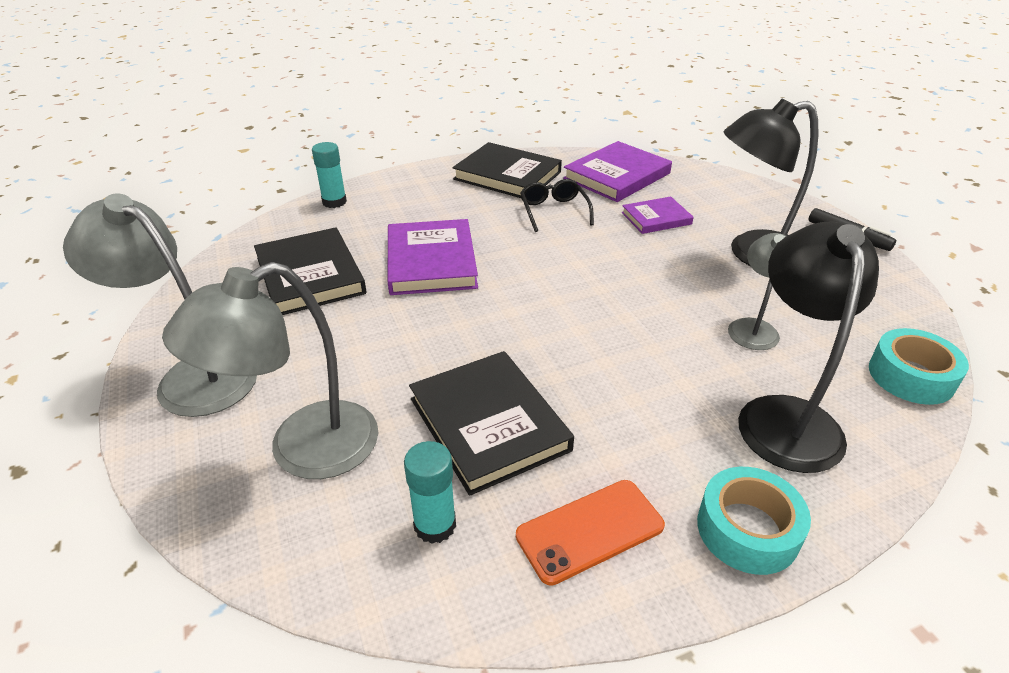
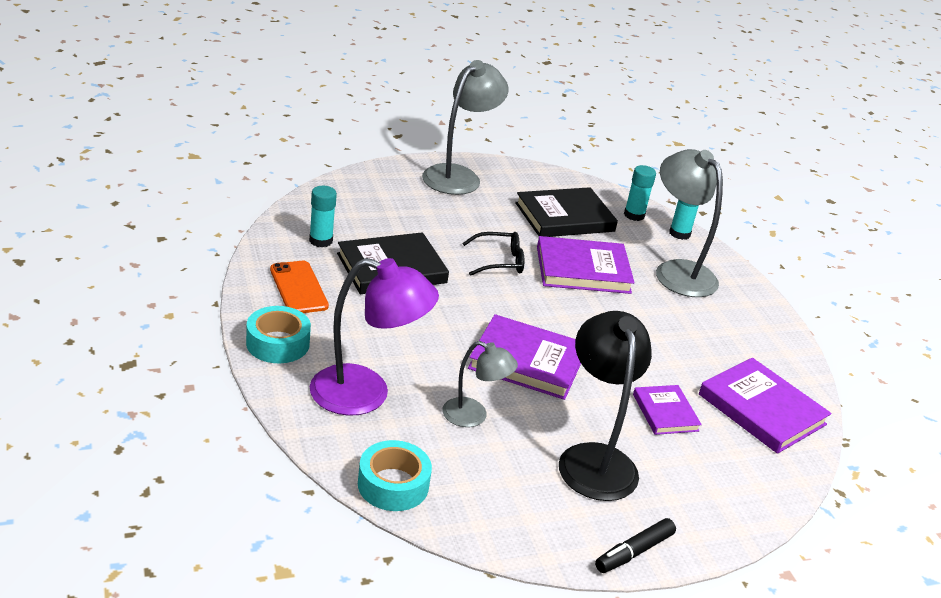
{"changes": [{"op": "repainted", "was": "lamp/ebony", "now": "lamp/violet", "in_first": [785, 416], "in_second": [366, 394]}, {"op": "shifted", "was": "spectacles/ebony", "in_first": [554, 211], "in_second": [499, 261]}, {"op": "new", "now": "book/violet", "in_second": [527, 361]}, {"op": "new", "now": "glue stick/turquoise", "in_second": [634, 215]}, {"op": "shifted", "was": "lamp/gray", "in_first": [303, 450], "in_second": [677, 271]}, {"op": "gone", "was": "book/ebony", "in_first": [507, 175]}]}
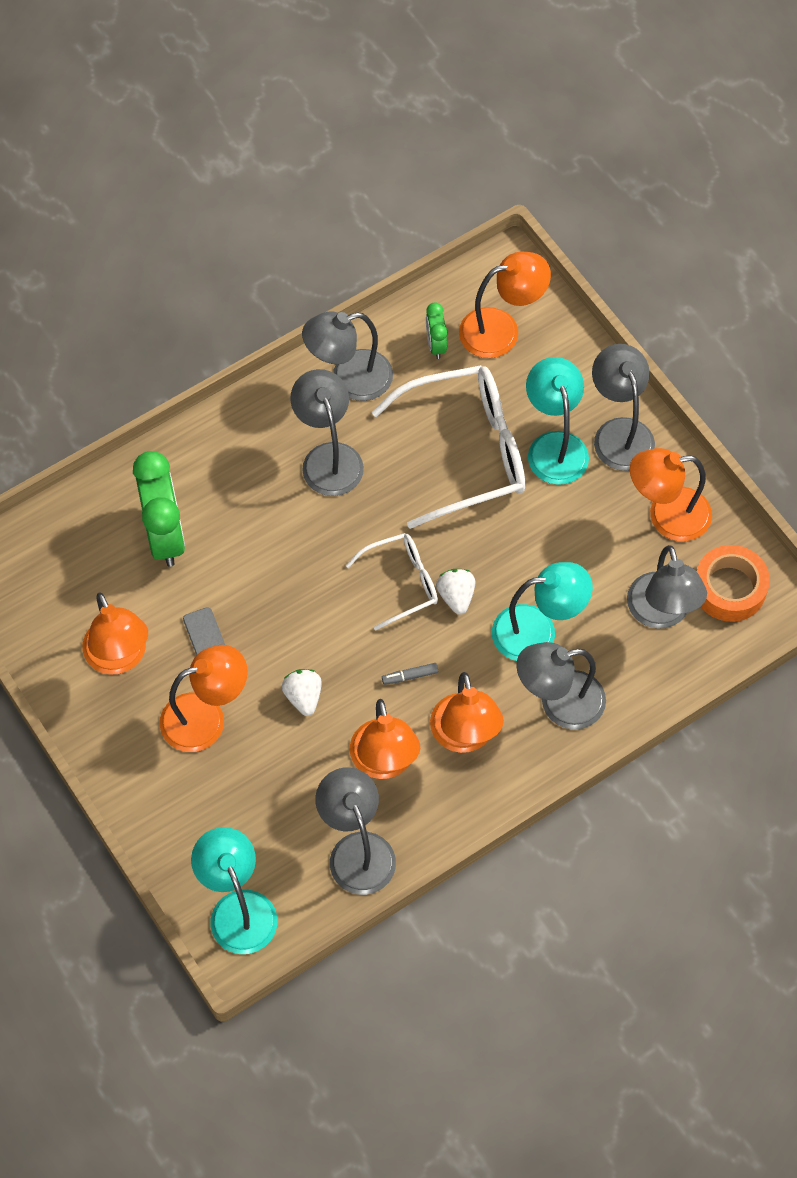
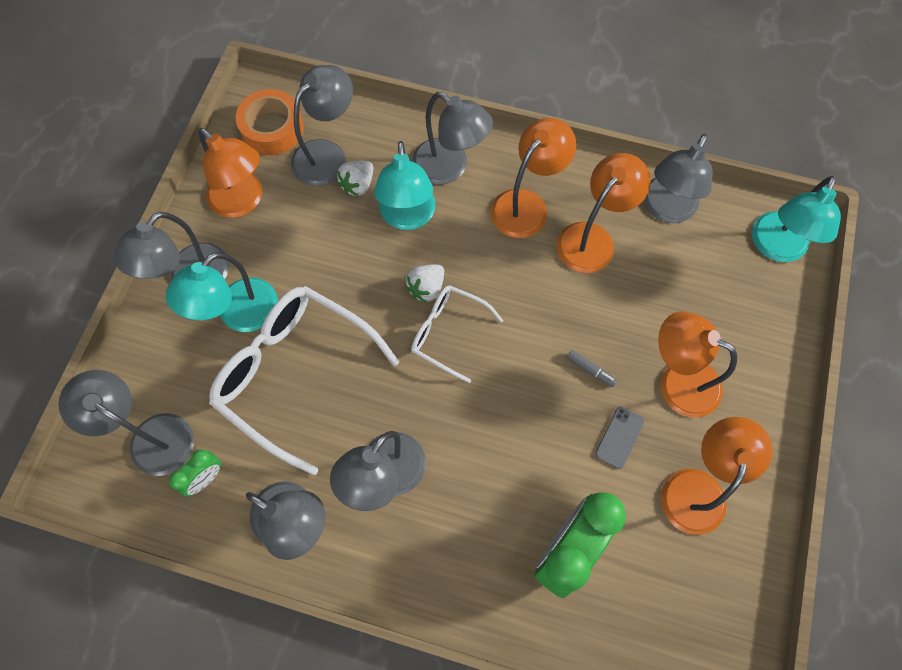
{"changes": [{"op": "repainted", "was": "lamp/bright orange", "now": "lamp/gray", "in_first": [501, 329], "in_second": [151, 436]}, {"op": "shifted", "was": "toy strawberry/white", "in_first": [303, 697], "in_second": [358, 185]}, {"op": "rotated", "was": "lamp/turquoise", "in_first": [537, 631], "in_second": [407, 217], "clockwise": -135}, {"op": "shifted", "was": "marker pen/gray", "in_first": [410, 676], "in_second": [590, 370]}]}
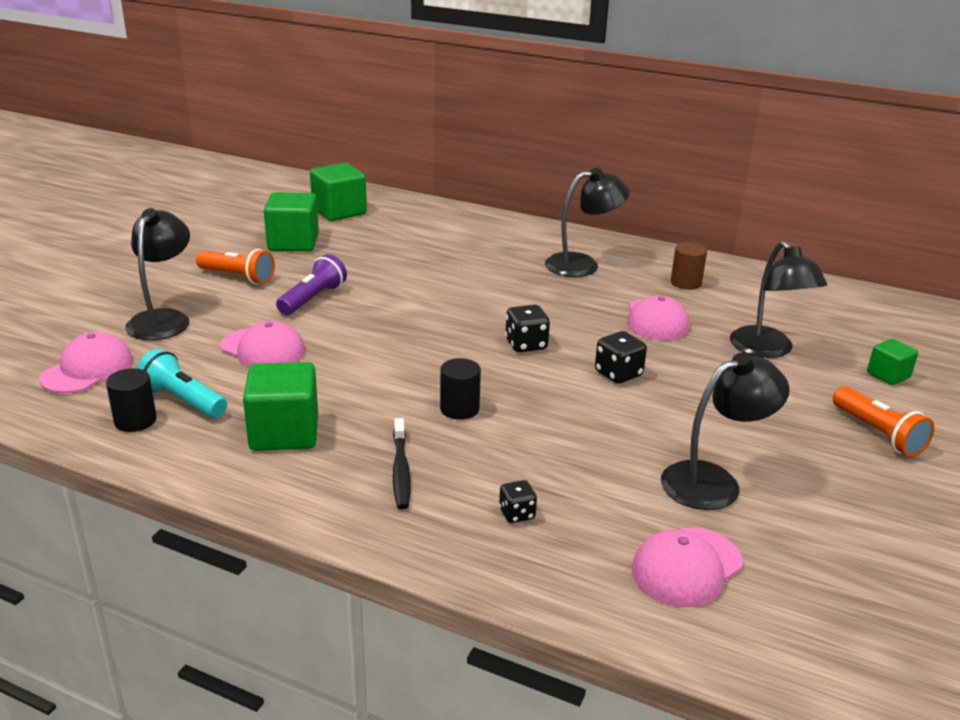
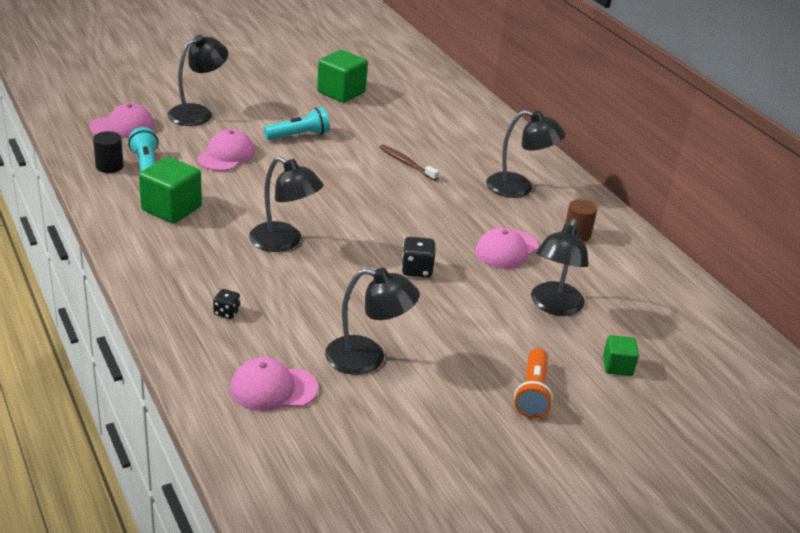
{"changes": [{"op": "rotated", "was": "cap/rosy", "in_first": [263, 349], "in_second": [226, 155], "clockwise": -135}, {"op": "swapped", "was": "solid cylinder/ebony", "now": "lamp/ebony", "in_first": [459, 409], "in_second": [284, 242]}, {"op": "repainted", "was": "flashlight/violet", "now": "flashlight/turquoise", "in_first": [313, 299], "in_second": [299, 136]}, {"op": "new", "now": "tooth brush/russet", "in_second": [406, 163]}, {"op": "gone", "was": "flashlight/bright orange", "in_first": [238, 277]}, {"op": "gone", "was": "block/leaf-green", "in_first": [339, 211]}, {"op": "gone", "was": "tooth brush/ebony", "in_first": [401, 470]}, {"op": "gone", "was": "dice/ebony", "in_first": [526, 345]}]}
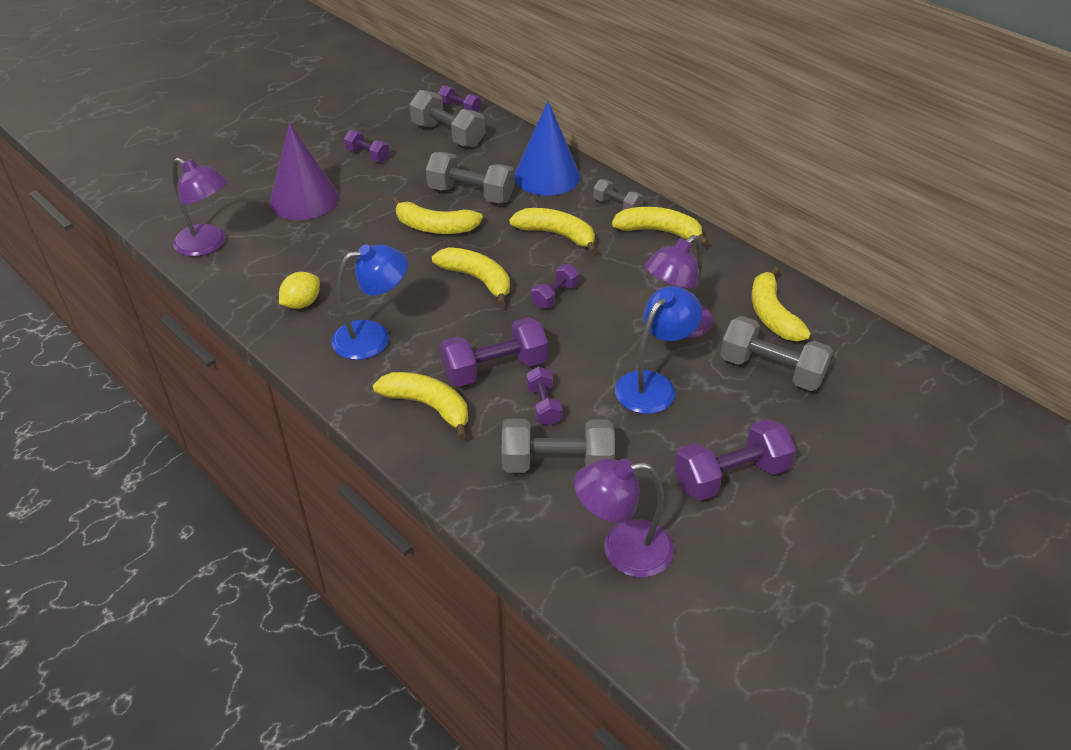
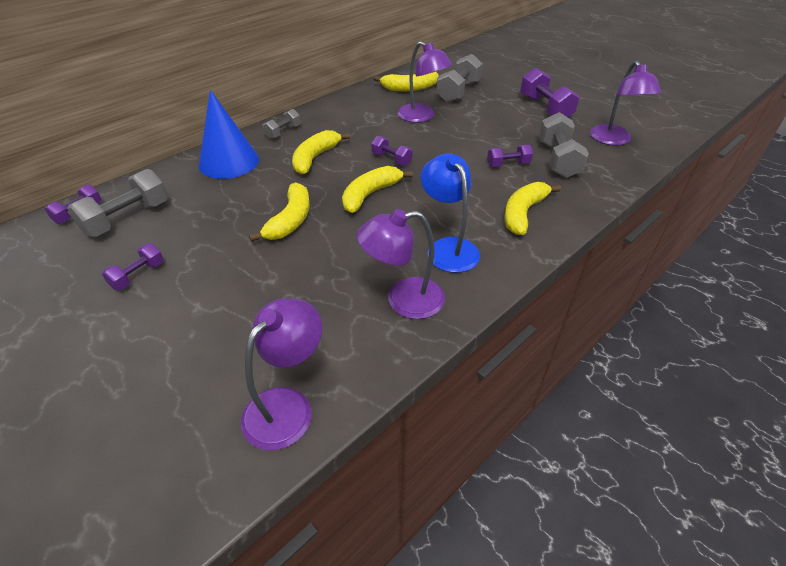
{"changes": [{"op": "swapped", "was": "toy lemon/bright yellow", "now": "lamp/violet", "in_first": [302, 303], "in_second": [403, 300]}, {"op": "gone", "was": "solid cone/violet", "in_first": [304, 199]}, {"op": "gone", "was": "free weight/gray", "in_first": [471, 194]}, {"op": "gone", "was": "free weight/violet", "in_first": [495, 369]}, {"op": "gone", "was": "banana/bright yellow", "in_first": [659, 231]}, {"op": "gone", "was": "lamp/cobalt", "in_first": [653, 385]}]}
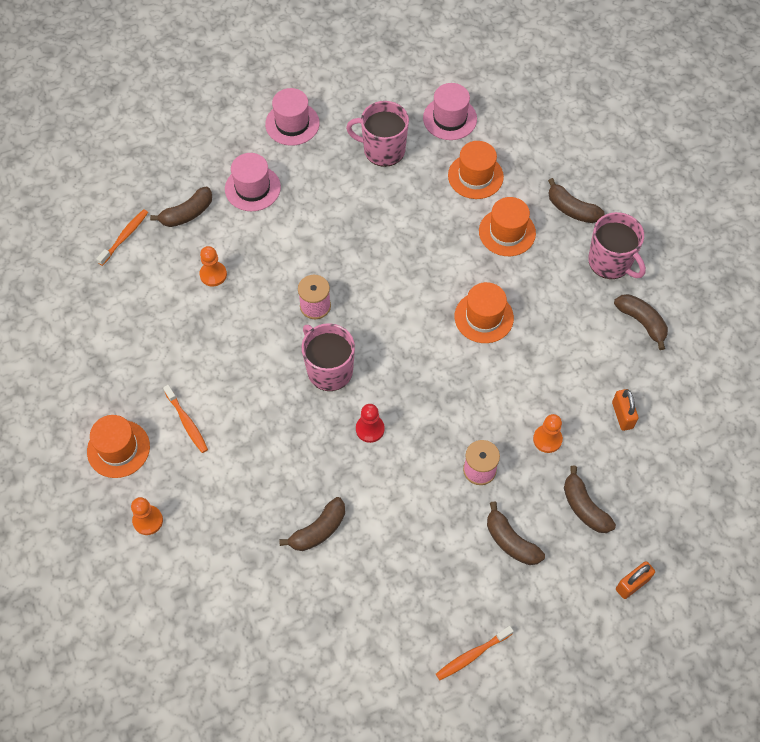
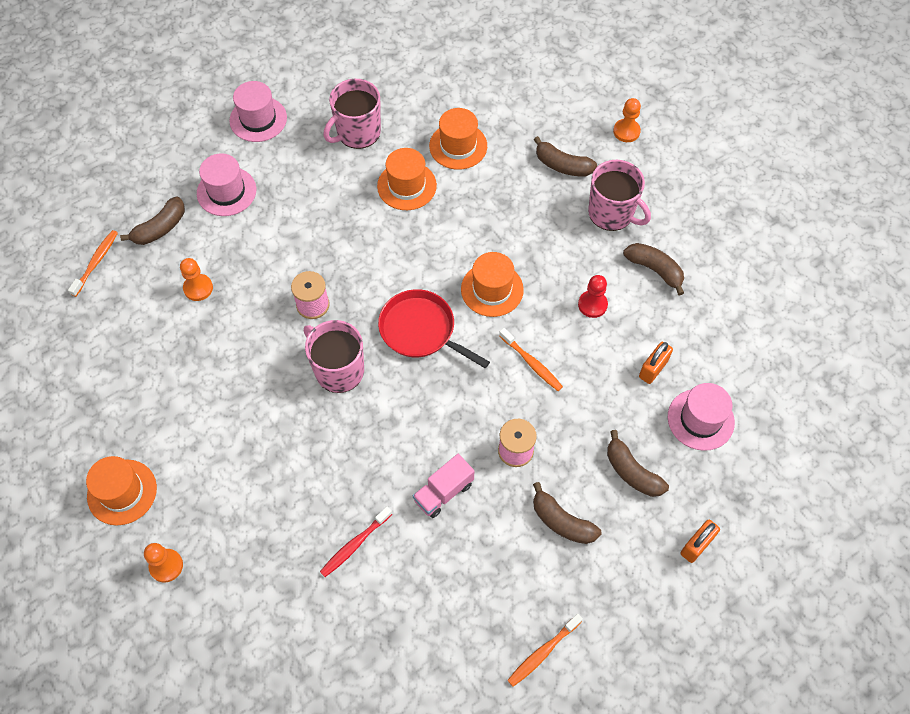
{"changes": [{"op": "swapped", "was": "banana/russet", "now": "tooth brush/crimson", "in_first": [318, 530], "in_second": [355, 544]}, {"op": "rotated", "was": "coffee mug/rosy", "in_first": [383, 150], "in_second": [357, 132], "clockwise": -45}, {"op": "shifted", "was": "top hat/bright orange", "in_first": [507, 232], "in_second": [406, 186]}, {"op": "new", "now": "skillet/crimson", "in_second": [420, 330]}, {"op": "new", "now": "truck/rosy", "in_second": [443, 492]}, {"op": "shifted", "was": "tooth brush/bright orange", "in_first": [187, 422], "in_second": [531, 363]}, {"op": "shifted", "was": "pawn/crimson", "in_first": [370, 429], "in_second": [592, 305]}, {"op": "shifted", "was": "pawn/bright orange", "in_first": [547, 439], "in_second": [626, 131]}, {"op": "rotated", "was": "padlock/bright orange", "in_first": [622, 415], "in_second": [653, 369], "clockwise": 60}, {"op": "shifted", "was": "top hat/rosy", "in_first": [450, 118], "in_second": [700, 419]}]}
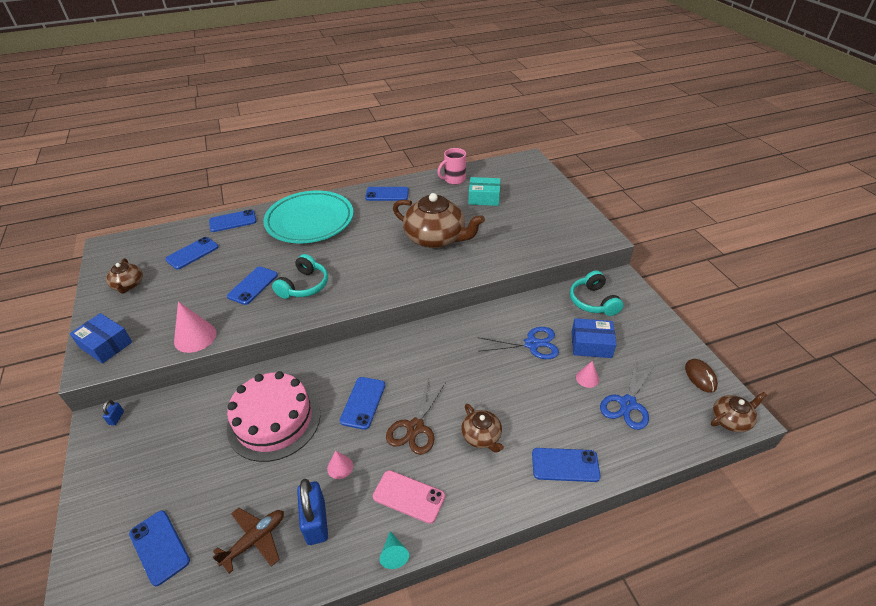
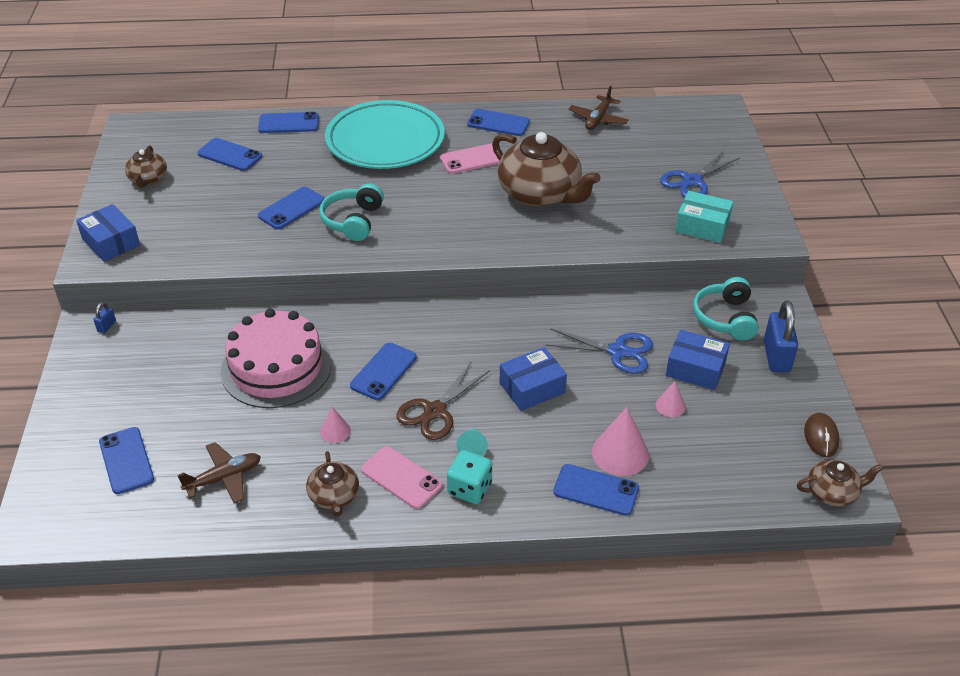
{"changes": [{"op": "rotated", "was": "phone/cobalt", "in_first": [192, 253], "in_second": [230, 155], "clockwise": 60}, {"op": "shifted", "was": "china teapot/russet", "in_first": [481, 436], "in_second": [334, 496]}, {"op": "rotated", "was": "over-ear headphones/turquoise", "in_first": [304, 286], "in_second": [353, 221], "clockwise": 150}, {"op": "new", "now": "phone/rosy", "in_second": [472, 159]}, {"op": "new", "now": "dice/turquoise", "in_second": [469, 489]}, {"op": "shifted", "was": "solid cone/turquoise", "in_first": [394, 554], "in_second": [472, 447]}, {"op": "new", "now": "parcel/cobalt", "in_second": [532, 388]}, {"op": "swapped", "was": "coffee mug/rosy", "now": "toy plane/russet", "in_first": [454, 180], "in_second": [598, 119]}, {"op": "shifted", "was": "solid cone/rosy", "in_first": [195, 337], "in_second": [620, 453]}, {"op": "shifted", "was": "shears/cobalt", "in_first": [627, 404], "in_second": [692, 181]}, {"op": "shifted", "was": "parcel/turquoise", "in_first": [484, 198], "in_second": [702, 226]}, {"op": "shifted", "was": "padlock/cobalt", "in_first": [316, 522], "in_second": [776, 357]}]}
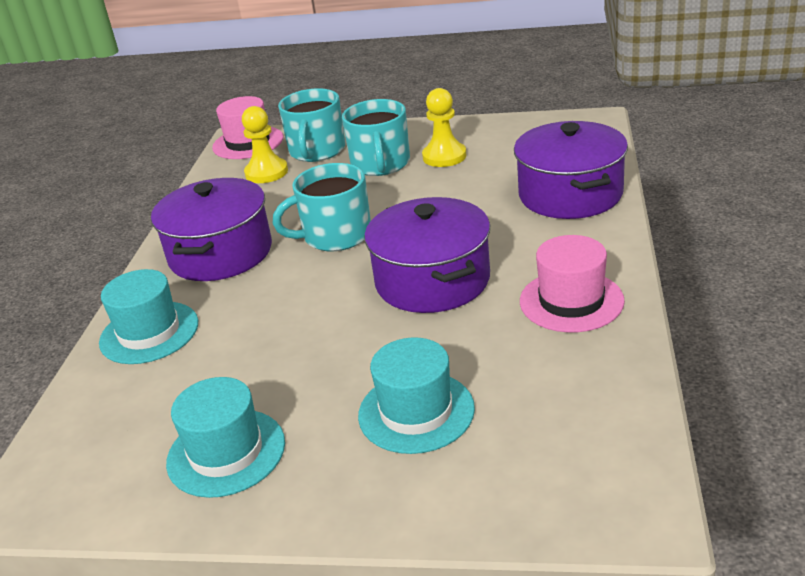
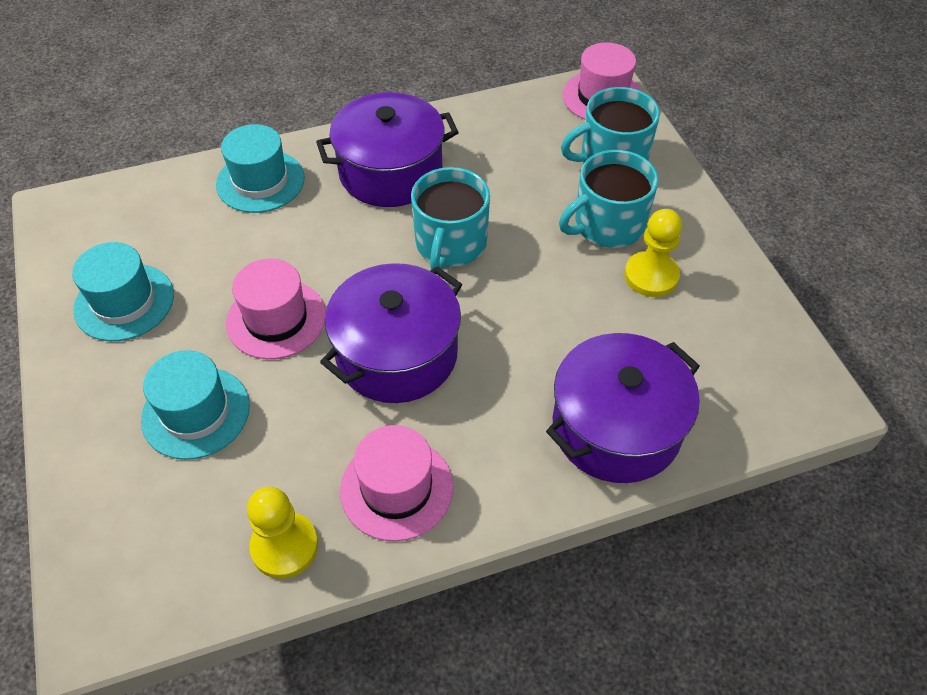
{"changes": [{"op": "new", "now": "top hat/rosy", "in_second": [276, 319]}, {"op": "shifted", "was": "pawn/bright yellow", "in_first": [266, 172], "in_second": [284, 546]}, {"op": "rotated", "was": "coffee mug/turquoise", "in_first": [335, 235], "in_second": [450, 244], "clockwise": -120}]}
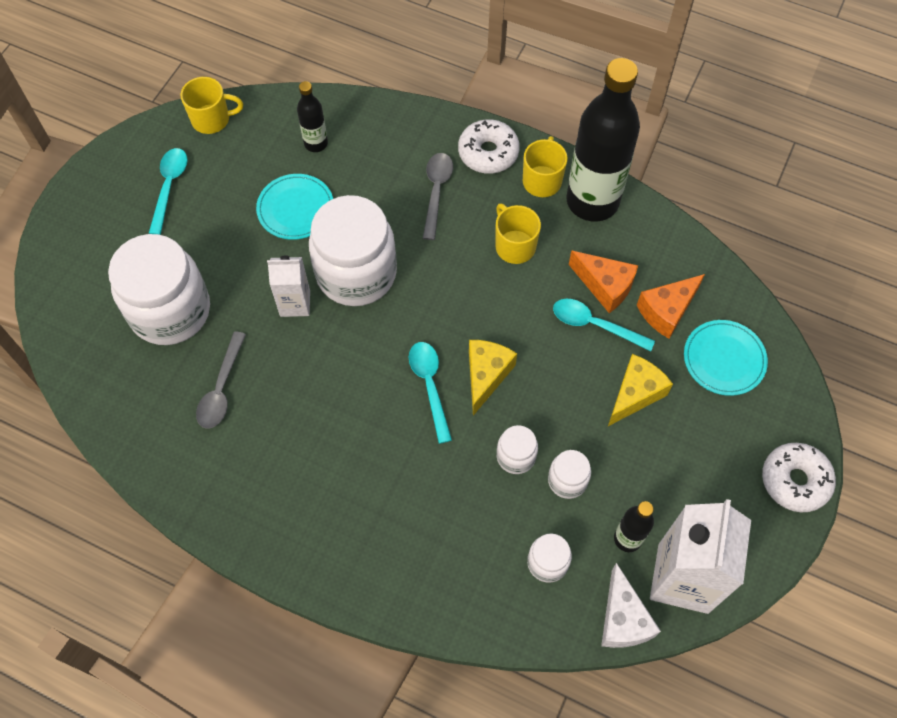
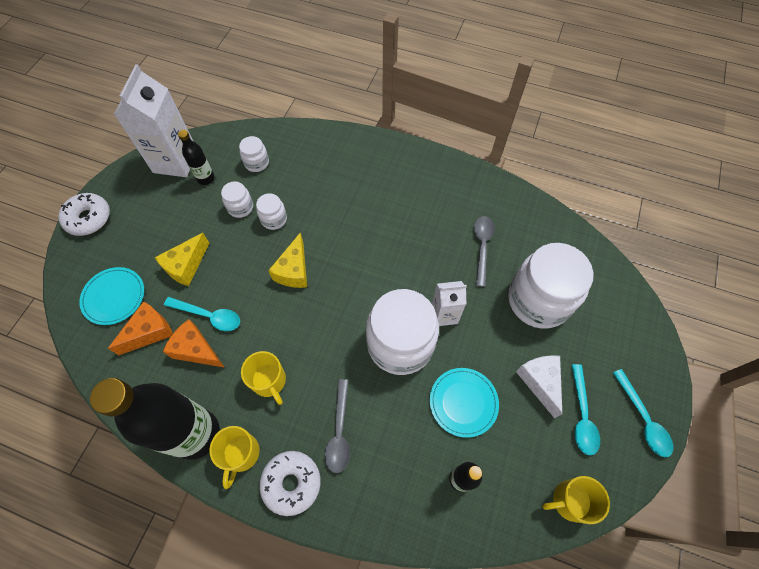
{"changes": [{"op": "shifted", "was": "piece of cheese/white", "in_first": [623, 619], "in_second": [540, 382]}, {"op": "shifted", "was": "teaspoon/turquoise", "in_first": [429, 385], "in_second": [643, 419]}]}
